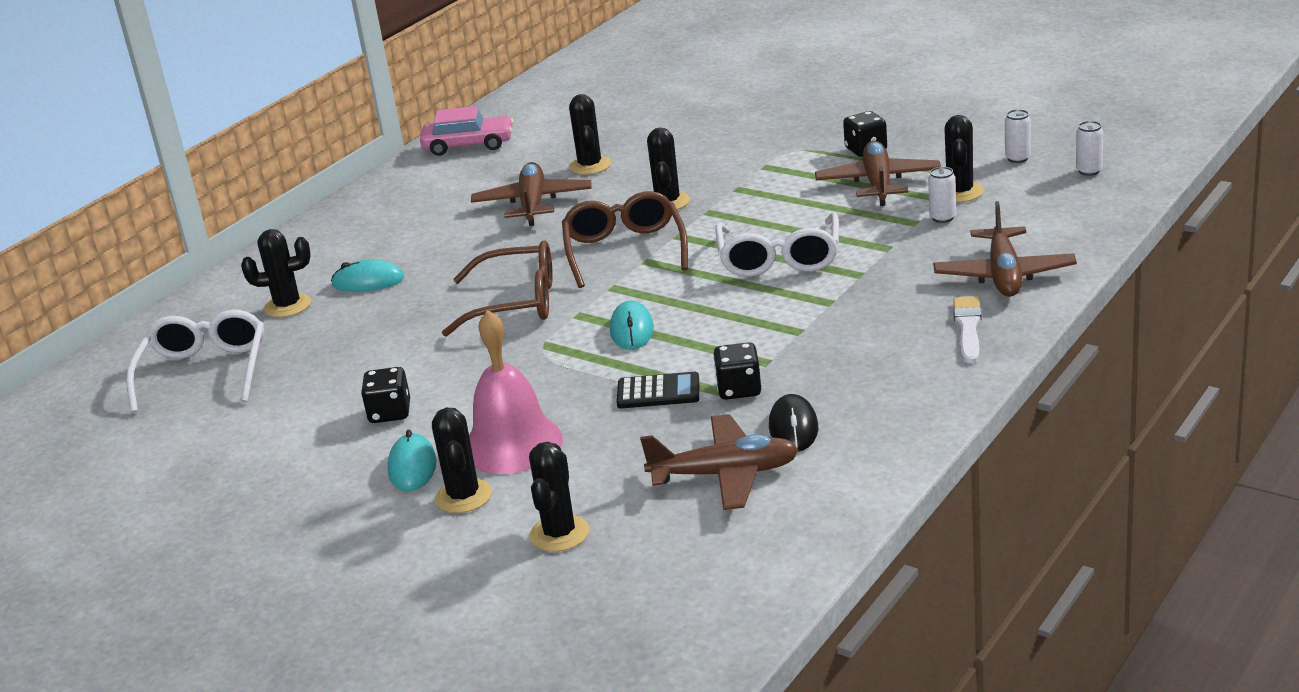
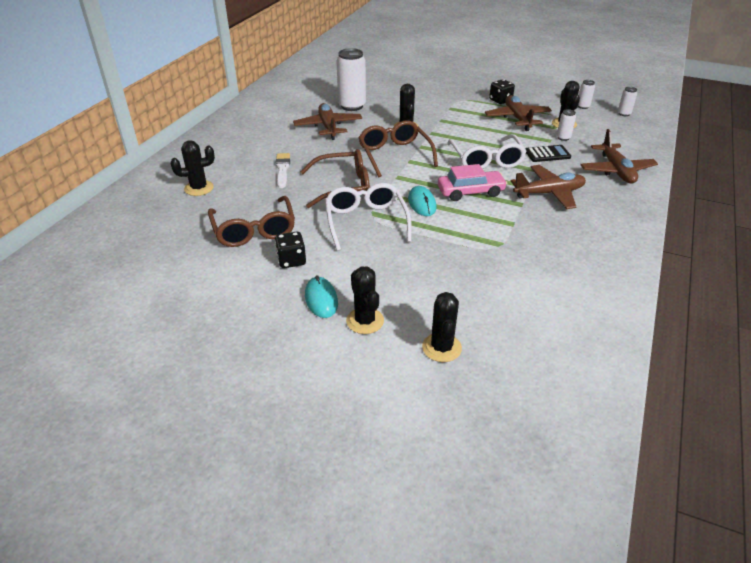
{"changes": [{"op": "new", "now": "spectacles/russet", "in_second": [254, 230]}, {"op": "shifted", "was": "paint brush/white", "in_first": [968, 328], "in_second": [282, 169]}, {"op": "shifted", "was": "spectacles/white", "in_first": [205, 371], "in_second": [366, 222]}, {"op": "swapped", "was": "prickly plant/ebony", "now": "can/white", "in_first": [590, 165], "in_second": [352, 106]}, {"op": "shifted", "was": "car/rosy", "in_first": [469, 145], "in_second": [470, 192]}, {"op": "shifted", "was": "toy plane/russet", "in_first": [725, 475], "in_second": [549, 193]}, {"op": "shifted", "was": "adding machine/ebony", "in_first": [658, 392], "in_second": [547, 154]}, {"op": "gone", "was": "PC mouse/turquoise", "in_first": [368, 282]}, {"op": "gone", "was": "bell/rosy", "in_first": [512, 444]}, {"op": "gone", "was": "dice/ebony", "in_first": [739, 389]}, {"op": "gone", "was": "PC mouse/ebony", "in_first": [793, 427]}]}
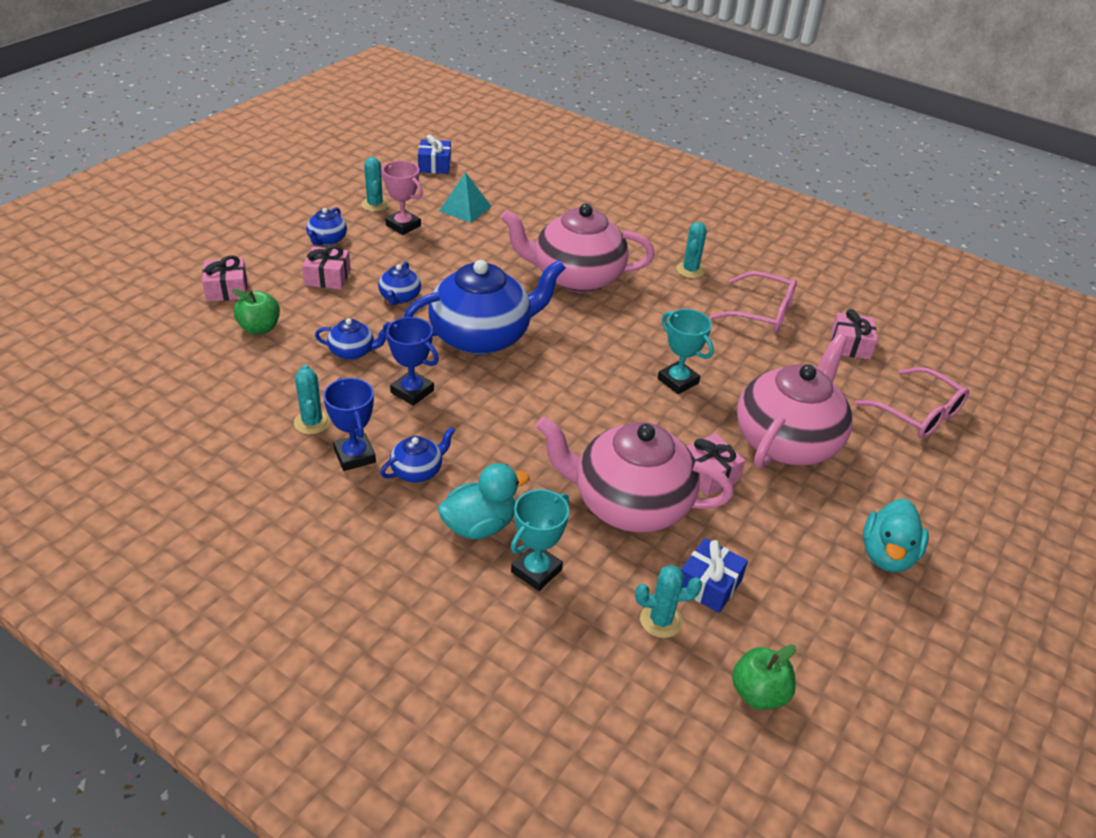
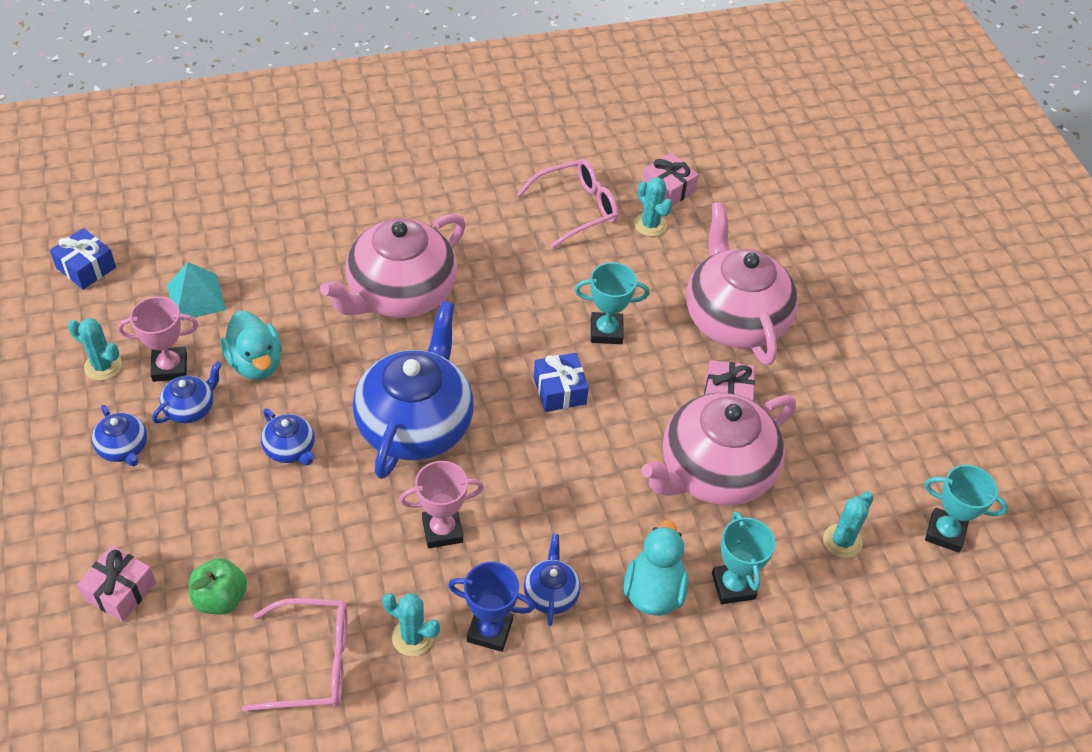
{"changes": [{"op": "shifted", "was": "china teapot/cobalt", "in_first": [353, 352], "in_second": [190, 408]}, {"op": "shifted", "was": "toy duck/turquoise", "in_first": [887, 555], "in_second": [256, 363]}, {"op": "shifted", "was": "spectacles/rosy", "in_first": [918, 414], "in_second": [312, 663]}, {"op": "repainted", "was": "prize cup/cobalt", "now": "prize cup/rosy", "in_first": [412, 391], "in_second": [442, 530]}, {"op": "shifted", "was": "wrapped gift/cobalt", "in_first": [709, 585], "in_second": [559, 390]}, {"op": "shifted", "was": "prickly plant/turquoise", "in_first": [690, 270], "in_second": [650, 225]}, {"op": "swapped", "was": "toy apple/leaf-green", "now": "prize cup/turquoise", "in_first": [758, 693], "in_second": [945, 533]}, {"op": "gone", "was": "wrapped gift/rosy", "in_first": [328, 277]}]}
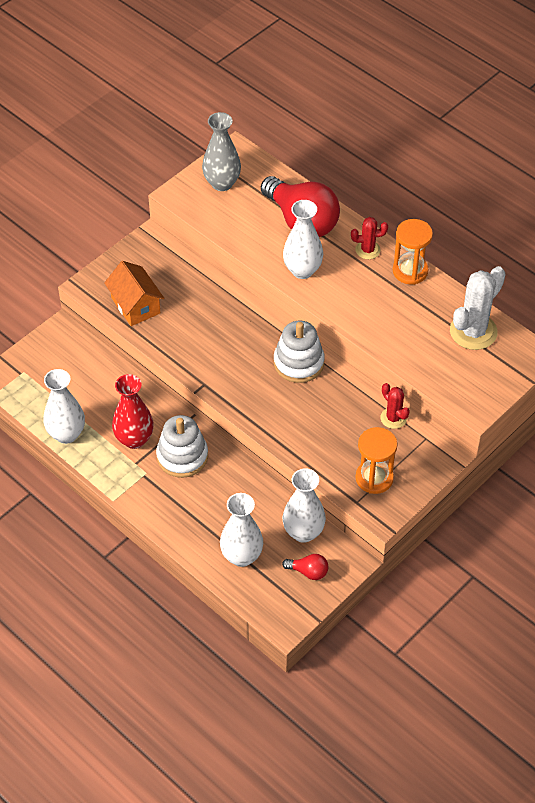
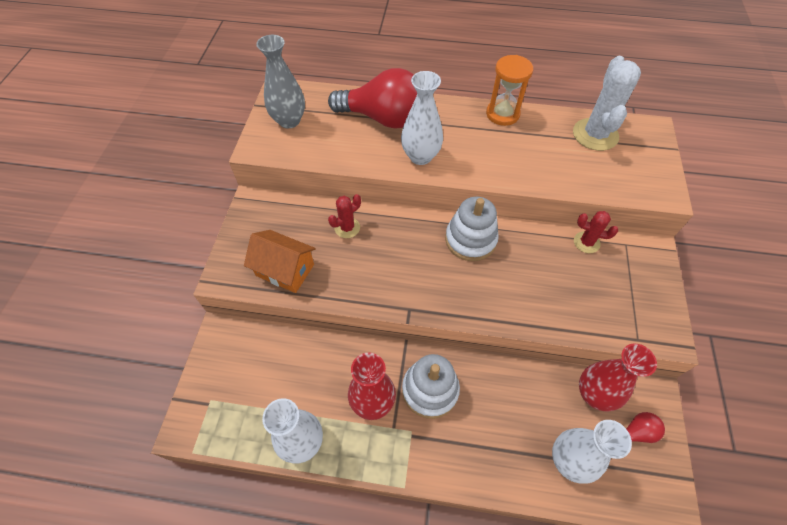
{"changes": [{"op": "shifted", "was": "prickly plant/crimson", "in_first": [367, 250], "in_second": [347, 228]}, {"op": "repainted", "was": "vase/white", "now": "vase/crimson", "in_first": [303, 532], "in_second": [594, 394]}, {"op": "gone", "was": "sand timer/bright orange", "in_first": [374, 478]}]}
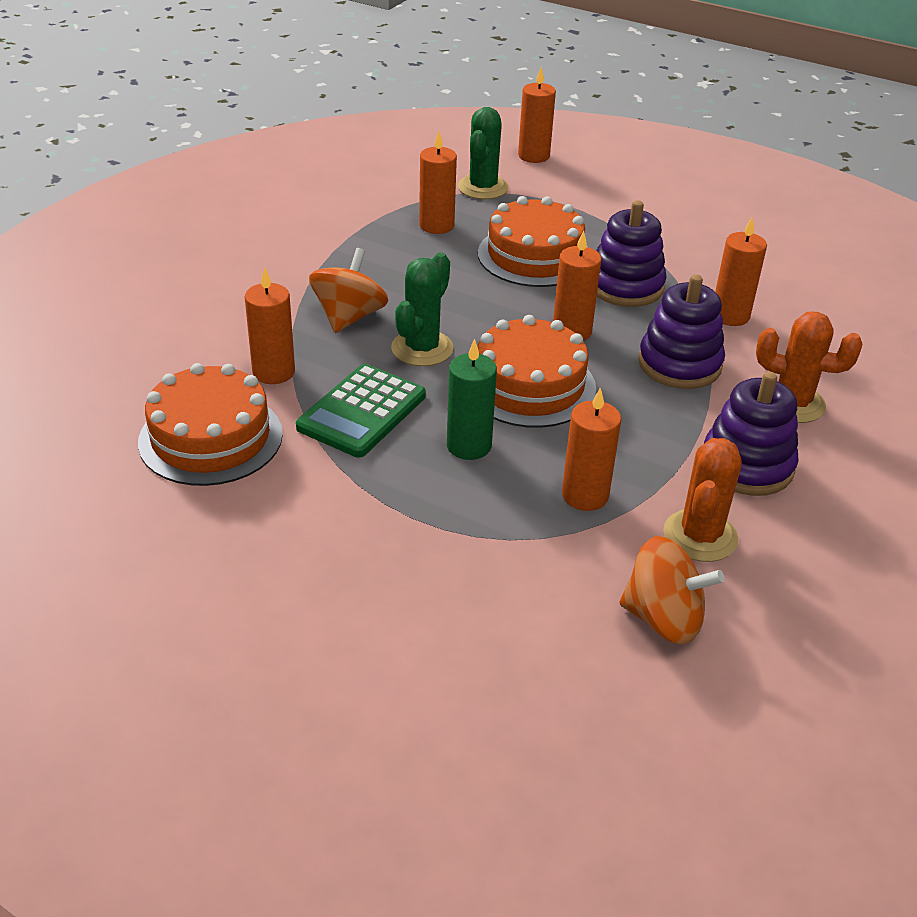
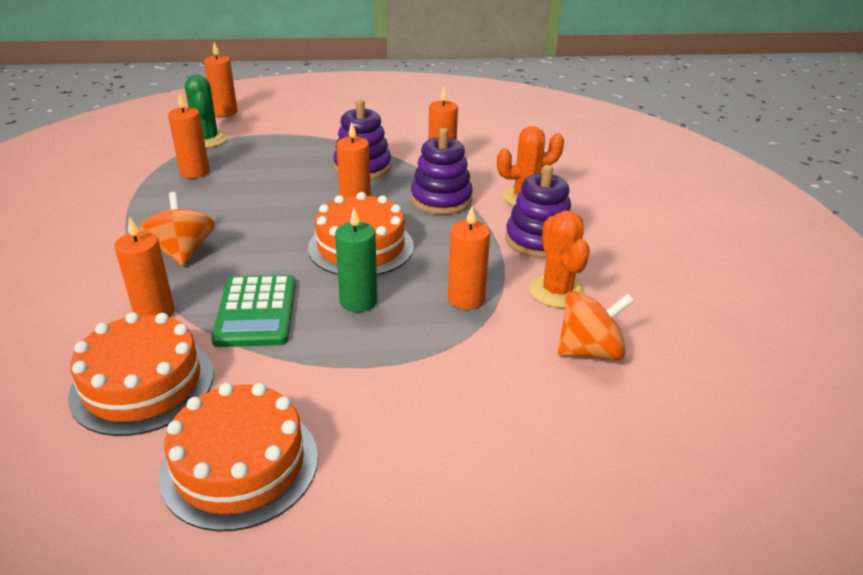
{"changes": [{"op": "shifted", "was": "cake/bright orange", "in_first": [534, 256], "in_second": [240, 465]}, {"op": "gone", "was": "prickly plant/leaf-green", "in_first": [422, 348]}]}
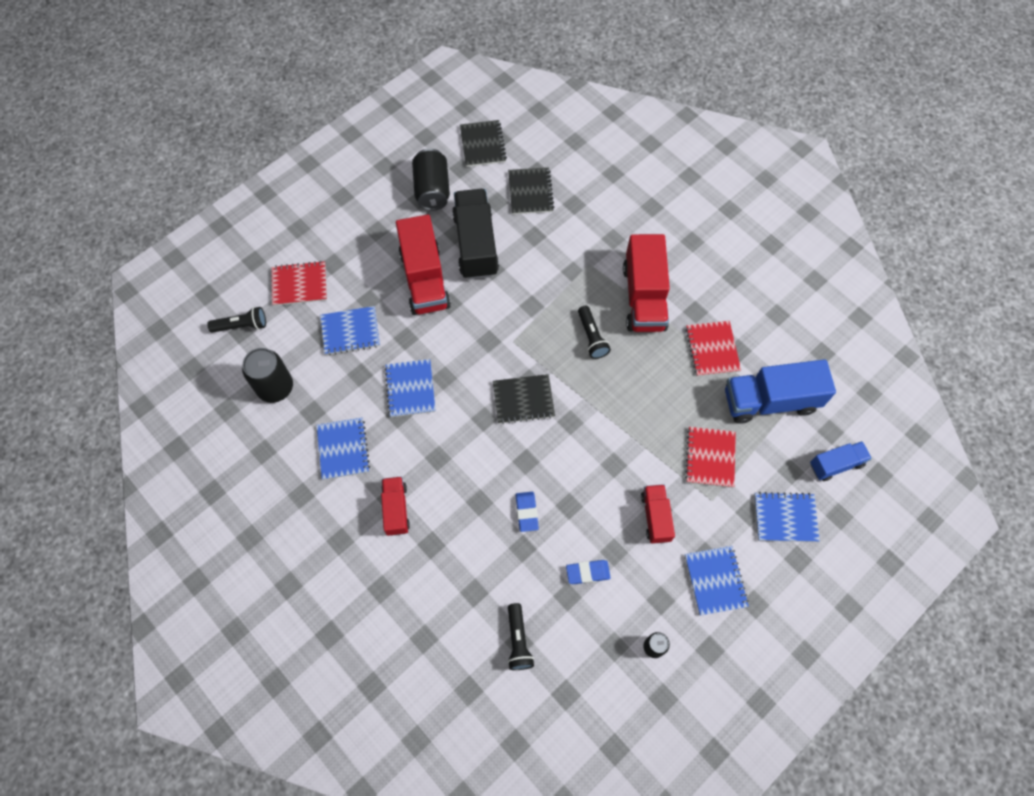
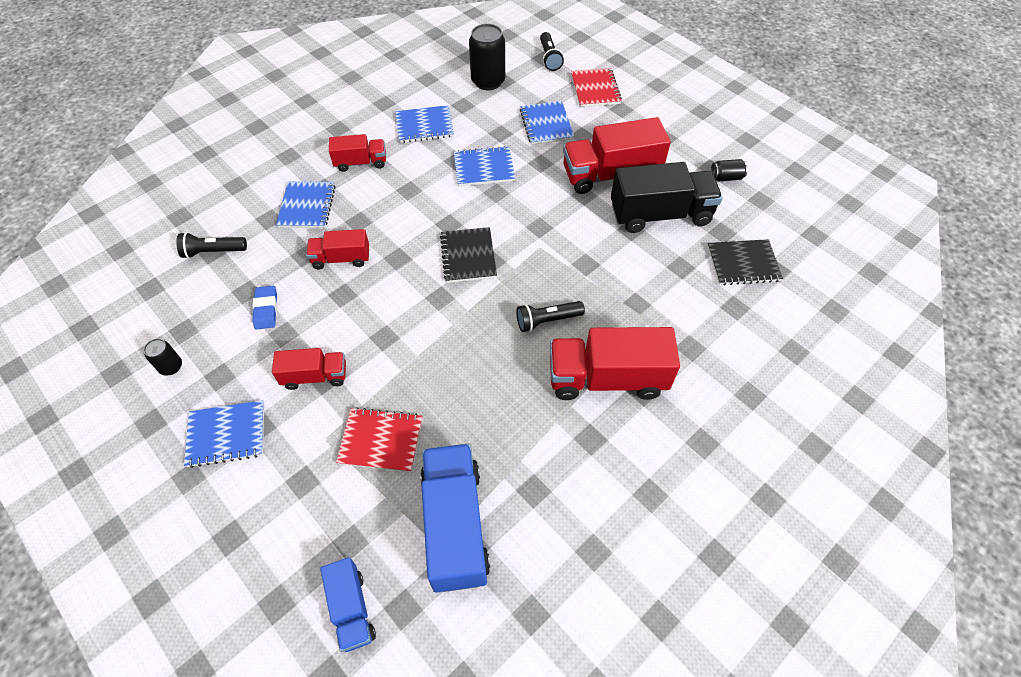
{"changes": [{"op": "shifted", "was": "exercise book/cobalt", "in_first": [785, 518], "in_second": [307, 206]}, {"op": "swapped", "was": "eraser/cobalt", "now": "truck/crimson", "in_first": [526, 512], "in_second": [341, 258]}, {"op": "scaled", "was": "can/ebony", "in_first": [432, 189], "in_second": [726, 177], "ratio": 0.52}, {"op": "gone", "was": "exercise book/ebony", "in_first": [482, 144]}, {"op": "gone", "was": "exercise book/crimson", "in_first": [712, 349]}]}
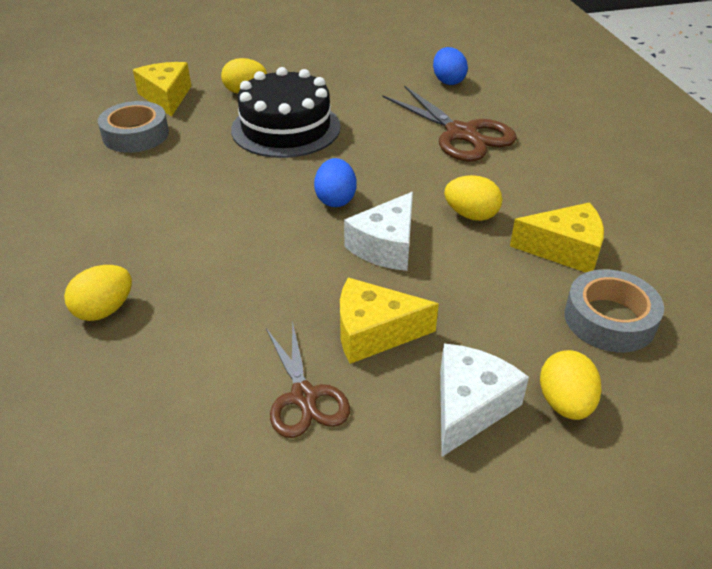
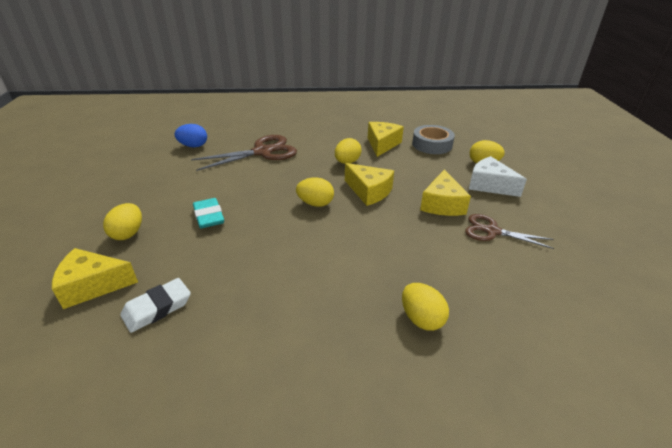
{"changes": [{"op": "swapped", "was": "tape/gray", "now": "eraser/white", "in_first": [136, 135], "in_second": [157, 308]}, {"op": "swapped", "was": "cake/ebony", "now": "eraser/turquoise", "in_first": [286, 128], "in_second": [209, 216]}, {"op": "repainted", "was": "egg shape/cobalt", "now": "egg shape/bright yellow", "in_first": [335, 199], "in_second": [315, 203]}, {"op": "repainted", "was": "piece of cheese/white", "now": "piece of cheese/bright yellow", "in_first": [386, 246], "in_second": [369, 191]}, {"op": "rotated", "was": "shears/russet", "in_first": [304, 396], "in_second": [492, 231], "clockwise": -150}]}
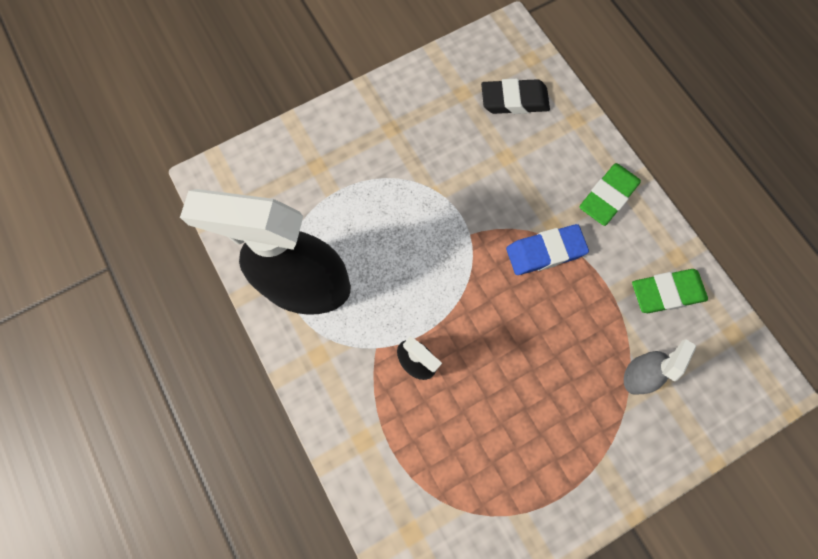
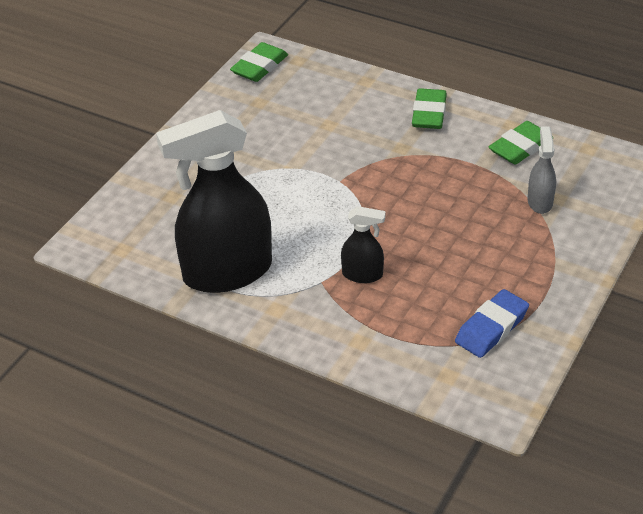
{"changes": [{"op": "new", "now": "eraser/leaf-green", "in_second": [259, 67]}, {"op": "shifted", "was": "eraser/cobalt", "in_first": [545, 252], "in_second": [491, 328]}, {"op": "gone", "was": "eraser/ebony", "in_first": [514, 100]}]}
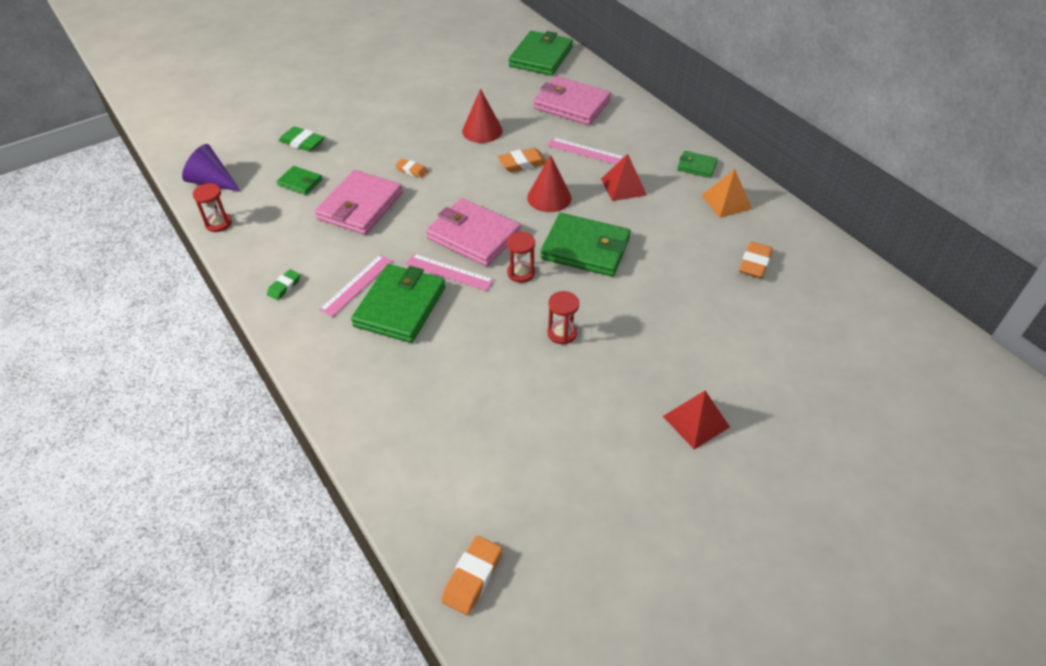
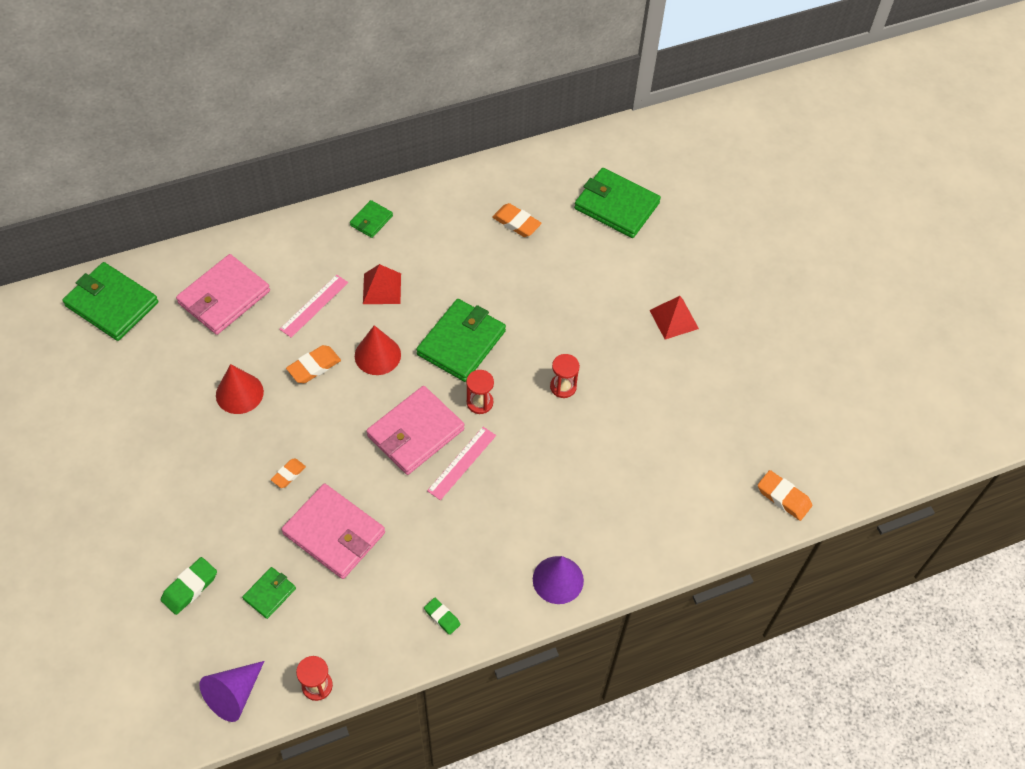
{"changes": [{"op": "rotated", "was": "eraser/bright orange", "in_first": [522, 163], "in_second": [314, 366], "clockwise": 60}, {"op": "new", "now": "solid cone/violet", "in_second": [558, 579]}, {"op": "shifted", "was": "billfold/leaf-green", "in_first": [400, 306], "in_second": [616, 206]}, {"op": "gone", "was": "ruler/rosy", "in_first": [357, 285]}, {"op": "gone", "was": "pyramid shape/bright orange", "in_first": [726, 202]}]}
